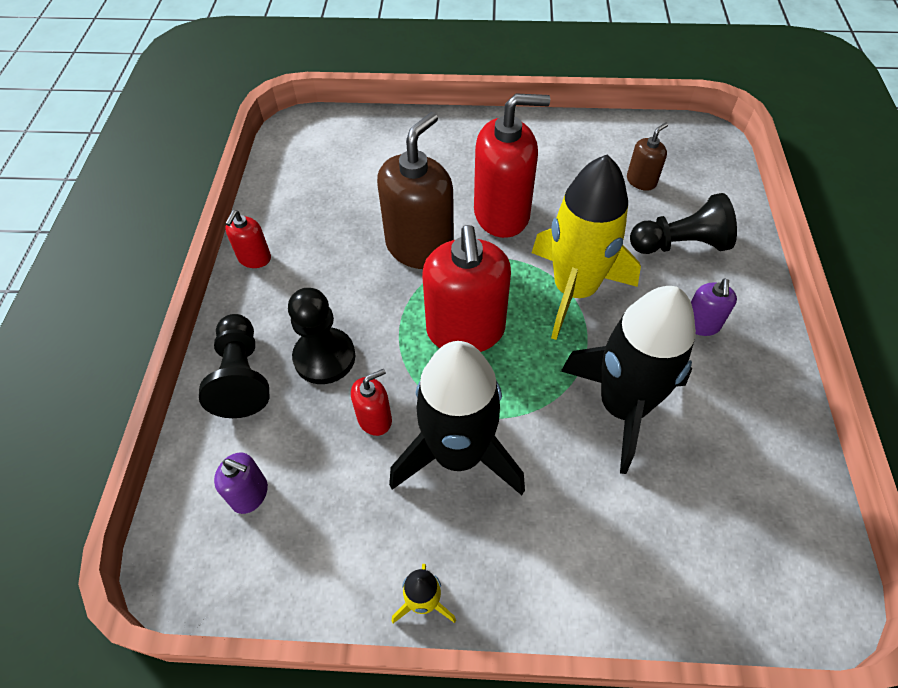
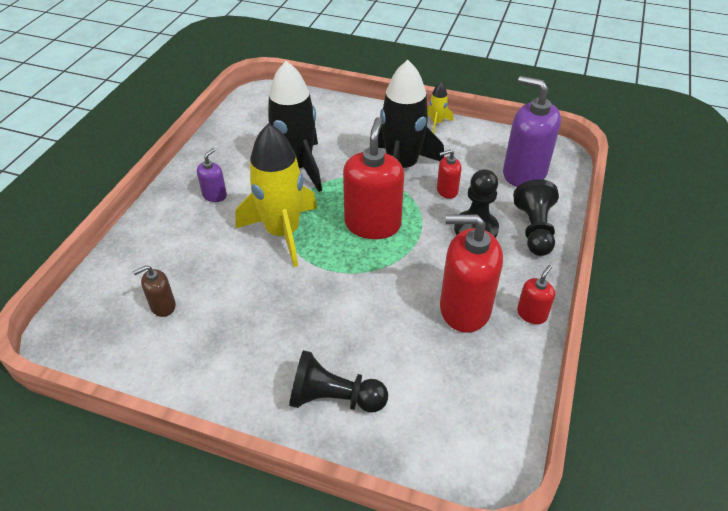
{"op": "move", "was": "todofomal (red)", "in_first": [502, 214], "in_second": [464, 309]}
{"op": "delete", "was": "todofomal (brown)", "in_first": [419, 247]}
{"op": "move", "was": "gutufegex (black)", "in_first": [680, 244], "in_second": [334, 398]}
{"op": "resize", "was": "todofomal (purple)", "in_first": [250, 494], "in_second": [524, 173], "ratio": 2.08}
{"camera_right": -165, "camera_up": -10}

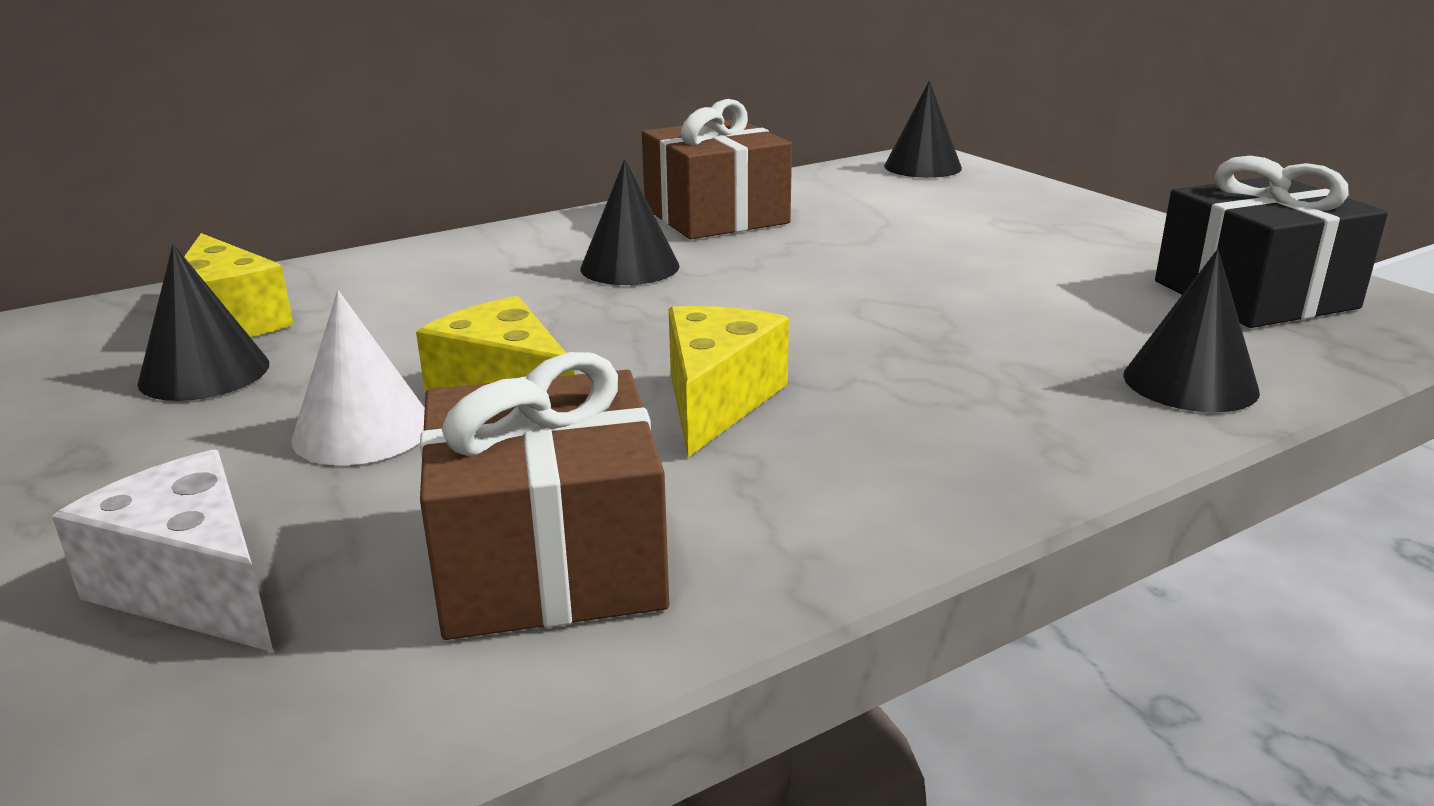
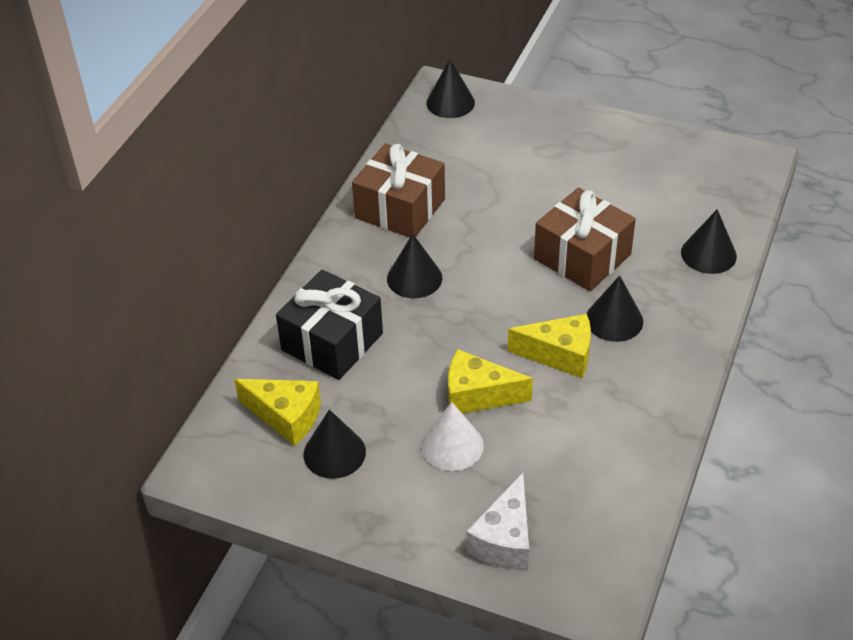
{"op": "move", "was": "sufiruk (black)", "in_first": [1254, 294], "in_second": [332, 342]}
{"op": "rotate", "was": "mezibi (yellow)", "in_first": [717, 401], "in_second": [560, 355], "clockwise": 120}
{"op": "move", "was": "sufiruk (brown)", "in_first": [549, 560], "in_second": [582, 257]}
{"op": "rotate", "was": "mezibi (white)", "in_first": [194, 587], "in_second": [504, 539], "clockwise": -75}
{"op": "insert", "now": "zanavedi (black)", "in_second": [614, 320]}
{"camera_right": -35, "camera_up": 20}

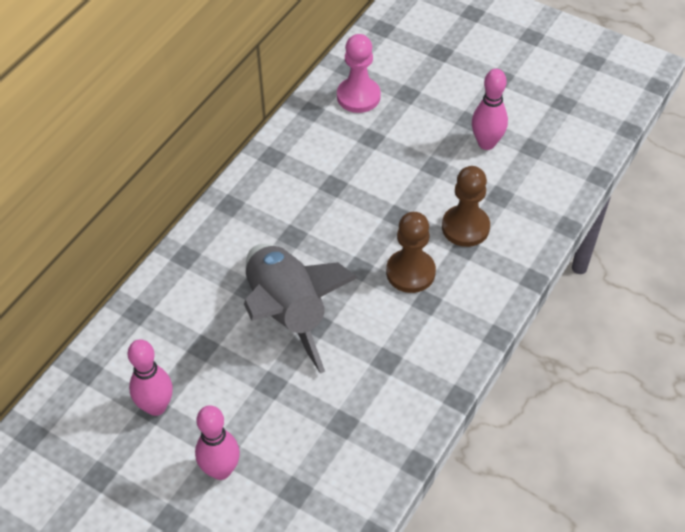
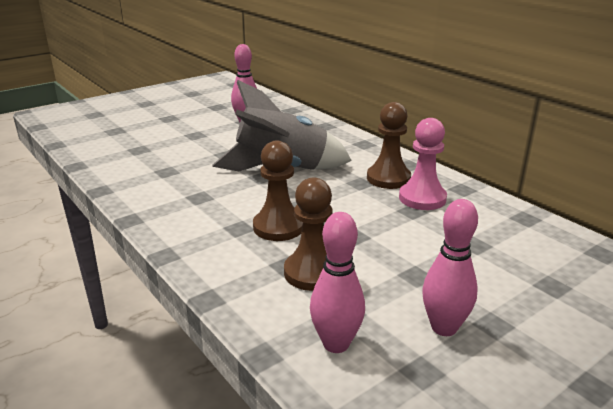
{"op": "move", "was": "gutufegex (pink)", "in_first": [358, 96], "in_second": [422, 198]}
{"op": "move", "was": "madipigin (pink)", "in_first": [221, 470], "in_second": [336, 344]}
{"op": "insert", "now": "gutufegex (brown)", "in_second": [388, 178]}
{"camera_right": 110, "camera_up": -25}

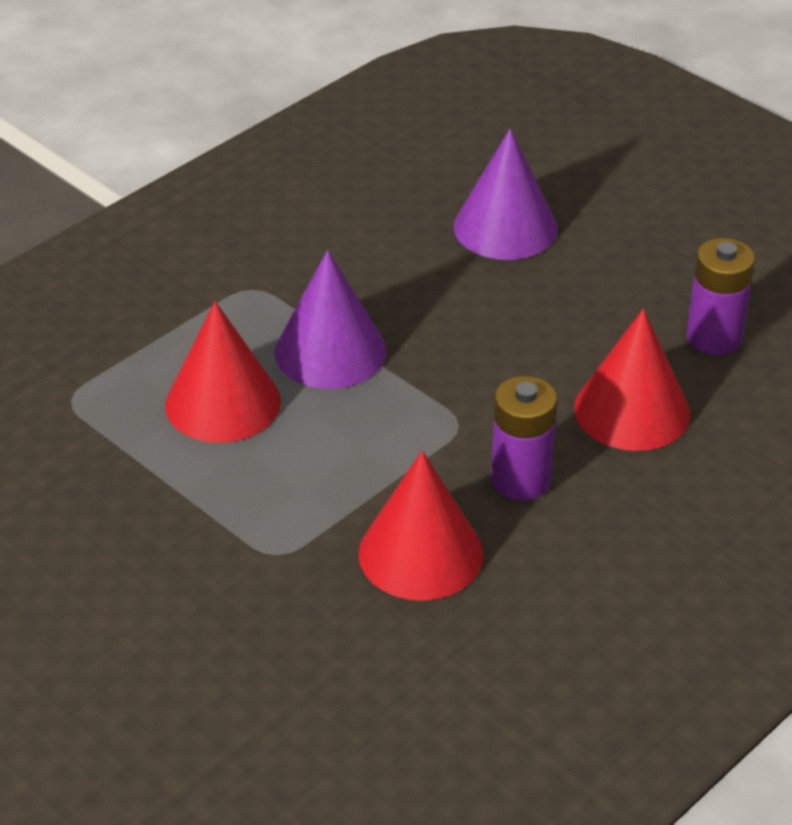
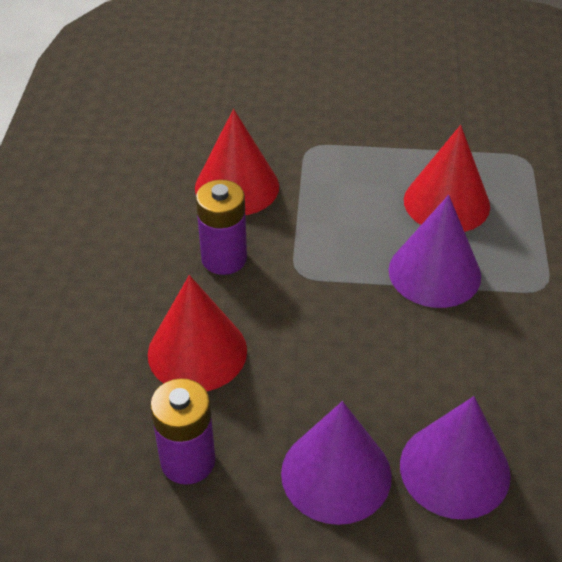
{"op": "insert", "now": "zanavedi (purple)", "in_second": [336, 474]}
{"camera_right": 140, "camera_up": 5}

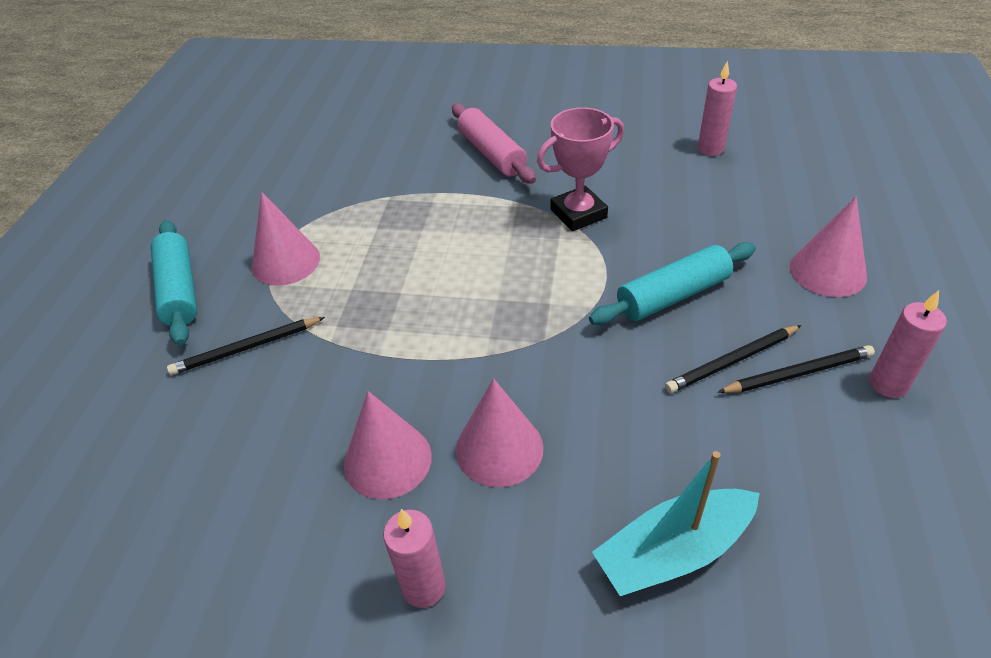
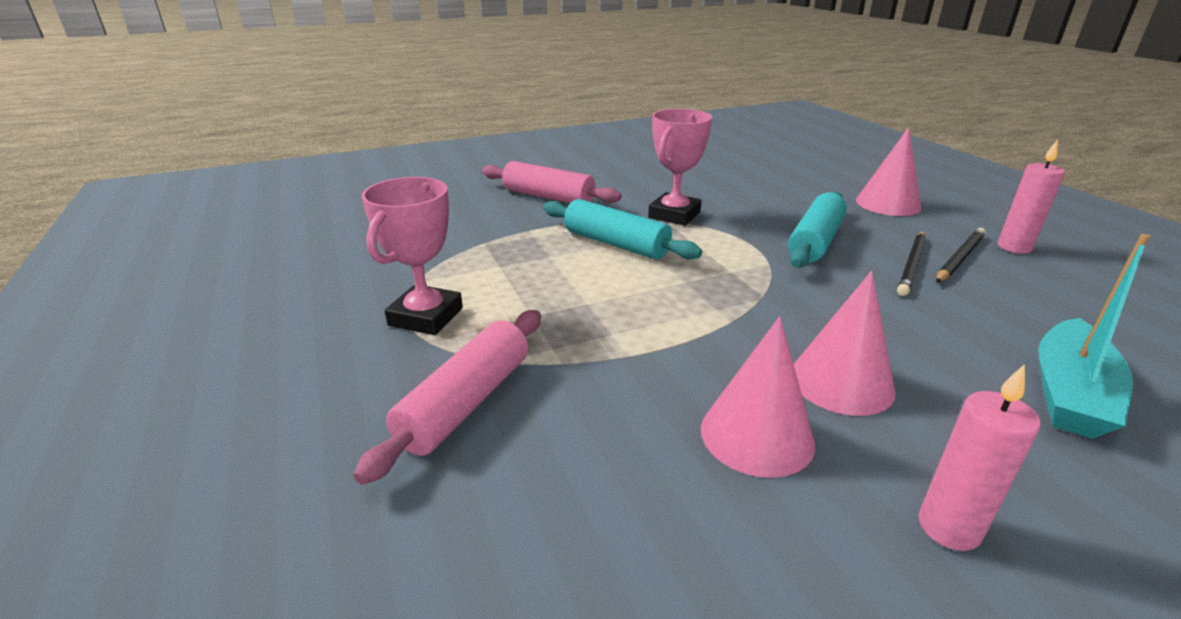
{"op": "delete", "was": "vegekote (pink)", "in_first": [710, 149]}
{"op": "replace", "was": "zanavedi (pink)", "now": "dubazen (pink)", "in_first": [286, 262], "in_second": [426, 317]}
{"op": "move", "was": "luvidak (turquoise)", "in_first": [179, 290], "in_second": [616, 244]}
{"op": "replace", "was": "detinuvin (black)", "now": "luvidak (pink)", "in_first": [246, 348], "in_second": [466, 403]}
{"camera_right": -35, "camera_up": -15}

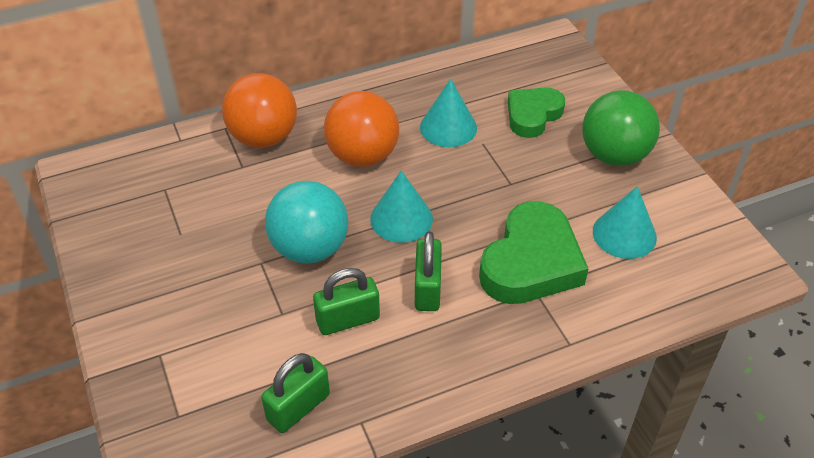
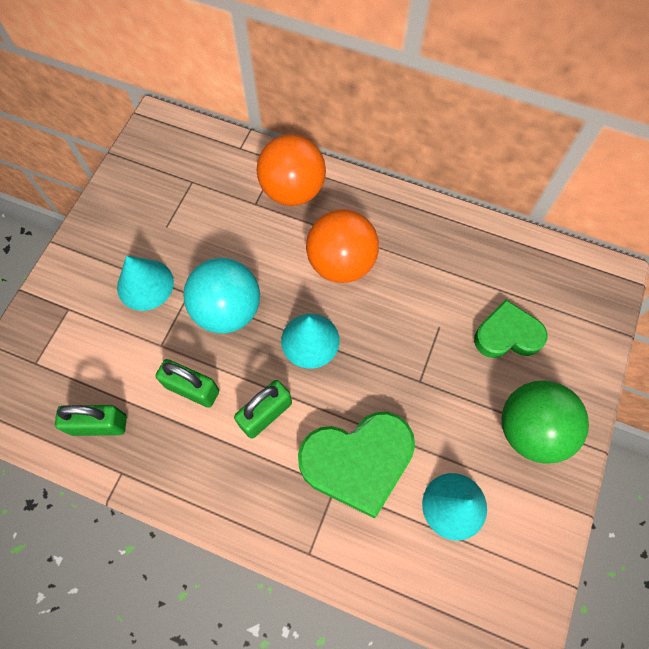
{"op": "move", "was": "zanavedi (turquoise)", "in_first": [448, 127], "in_second": [145, 284]}
{"camera_right": 45, "camera_up": 20}

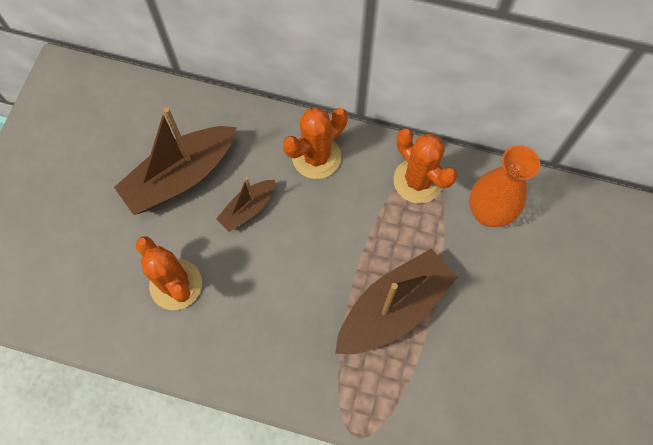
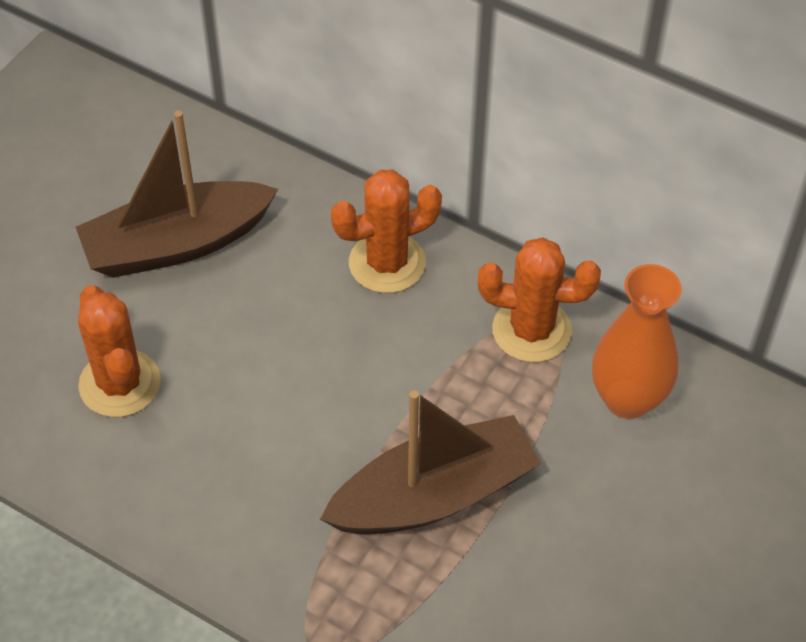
{"op": "rotate", "was": "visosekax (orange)", "in_first": [418, 181], "in_second": [531, 330], "clockwise": -60}
{"op": "delete", "was": "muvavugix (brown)", "in_first": [248, 209]}
{"camera_right": 15, "camera_up": -15}

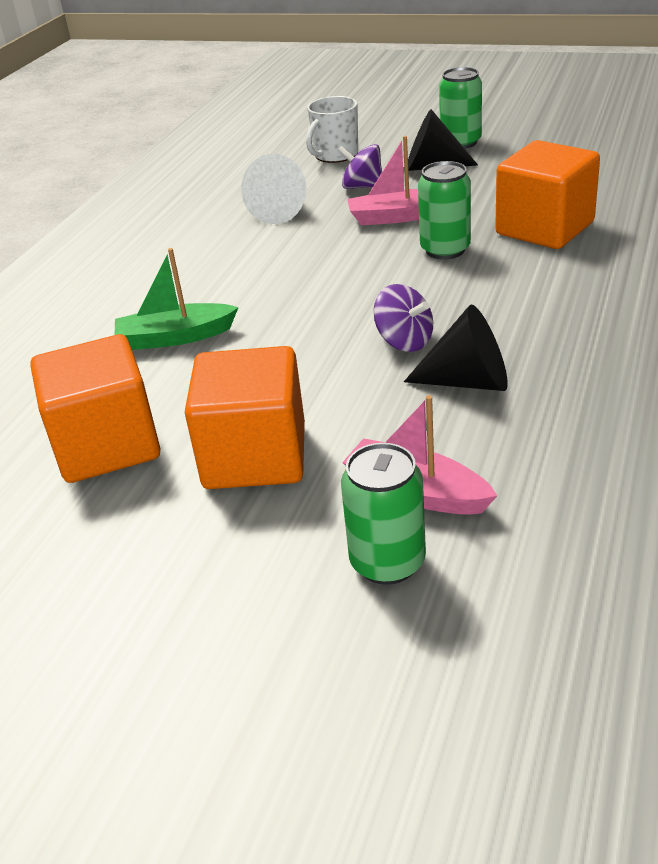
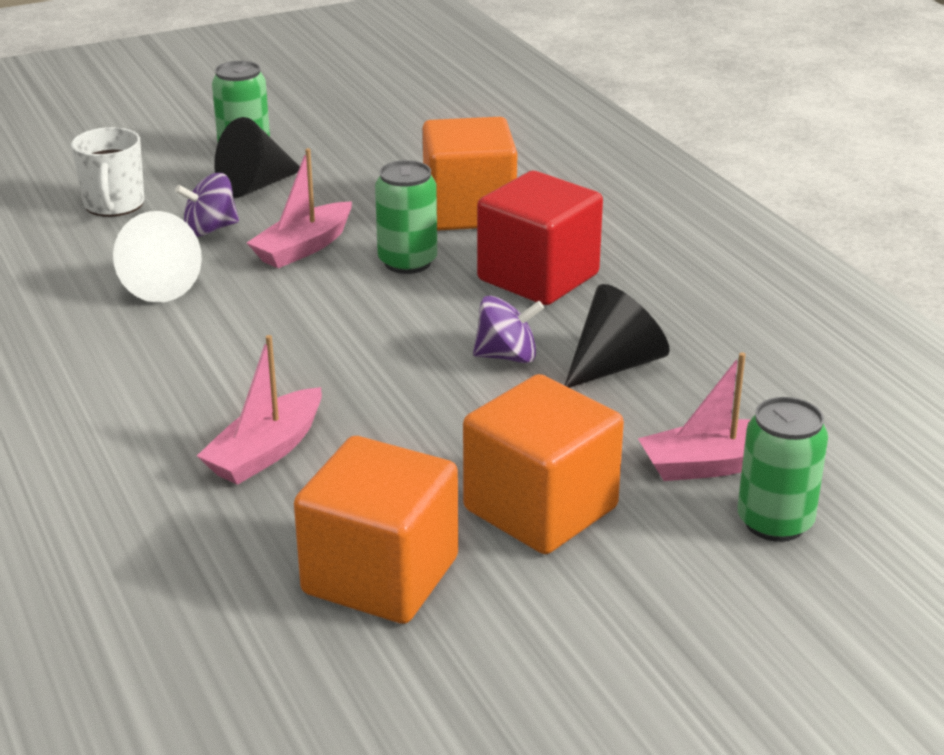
{"op": "recolor", "was": "muvavugix (green)", "now": "muvavugix (pink)", "in_first": [175, 337], "in_second": [266, 452]}
{"op": "insert", "now": "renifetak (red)", "in_second": [538, 277]}
{"camera_right": -50, "camera_up": -5}

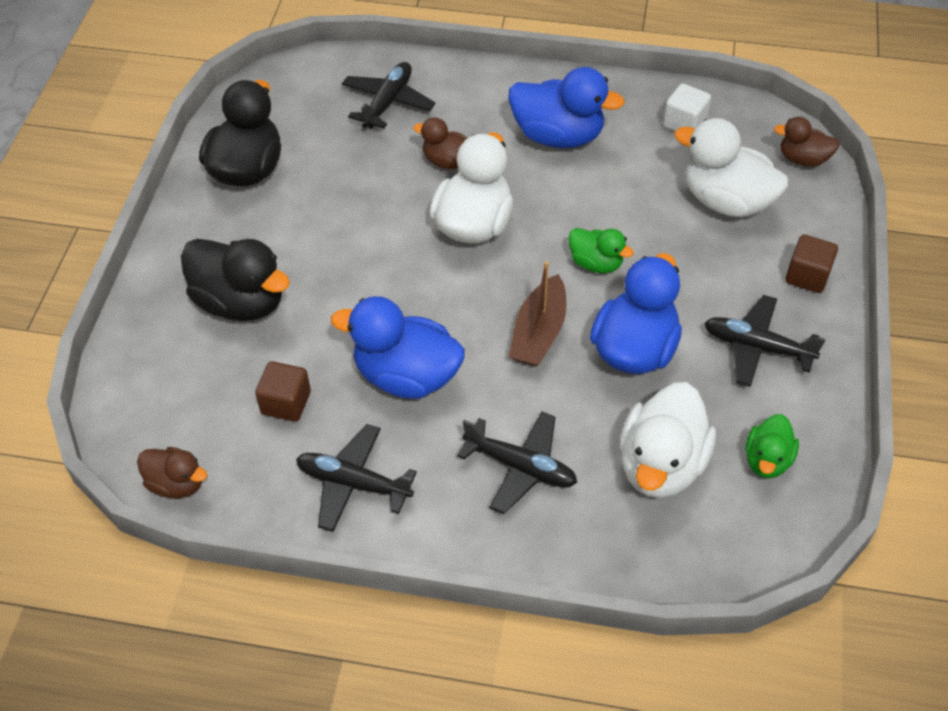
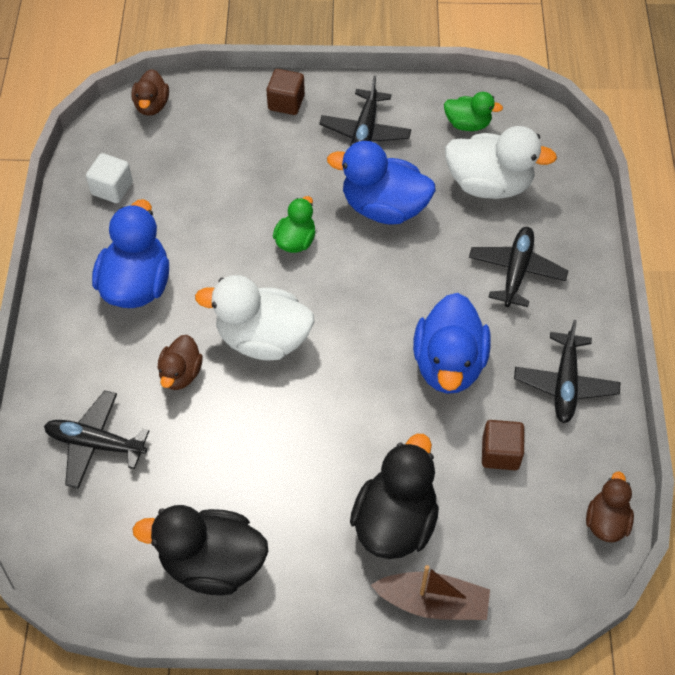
{"op": "delete", "was": "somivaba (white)", "in_first": [726, 201]}
{"op": "move", "was": "muvavugix (brown)", "in_first": [539, 333], "in_second": [433, 602]}
{"camera_right": -100, "camera_up": 5}

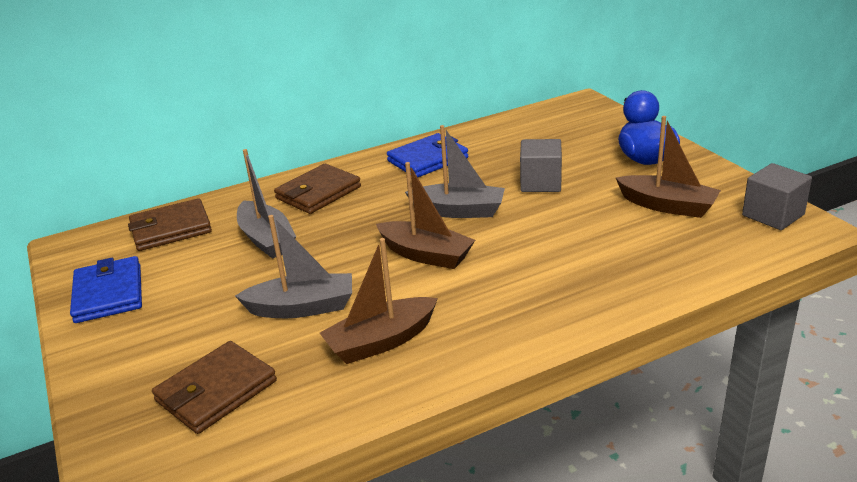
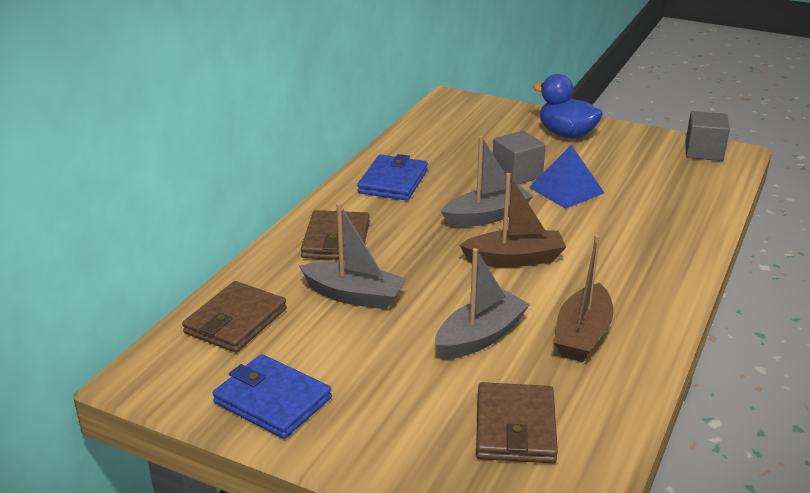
{"op": "delete", "was": "muvavugix (brown)", "in_first": [667, 206]}
{"op": "insert", "now": "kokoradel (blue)", "in_second": [566, 190]}
{"camera_right": -40, "camera_up": 0}

